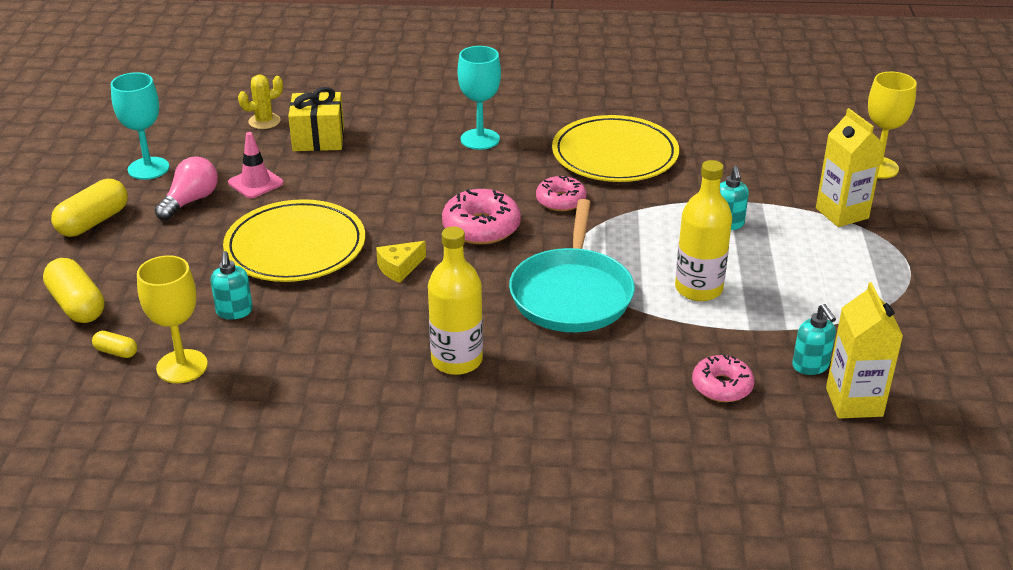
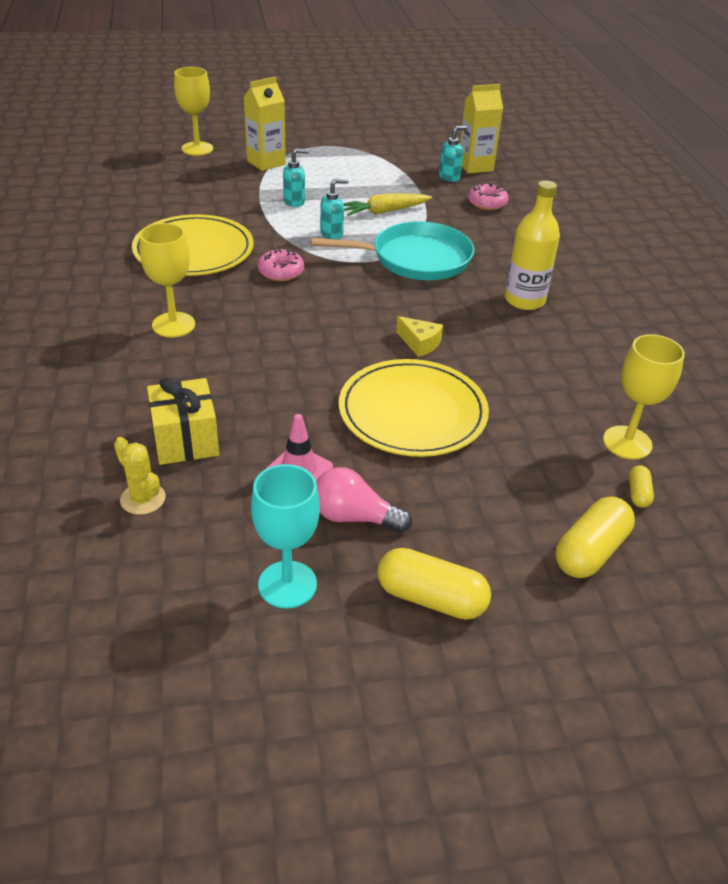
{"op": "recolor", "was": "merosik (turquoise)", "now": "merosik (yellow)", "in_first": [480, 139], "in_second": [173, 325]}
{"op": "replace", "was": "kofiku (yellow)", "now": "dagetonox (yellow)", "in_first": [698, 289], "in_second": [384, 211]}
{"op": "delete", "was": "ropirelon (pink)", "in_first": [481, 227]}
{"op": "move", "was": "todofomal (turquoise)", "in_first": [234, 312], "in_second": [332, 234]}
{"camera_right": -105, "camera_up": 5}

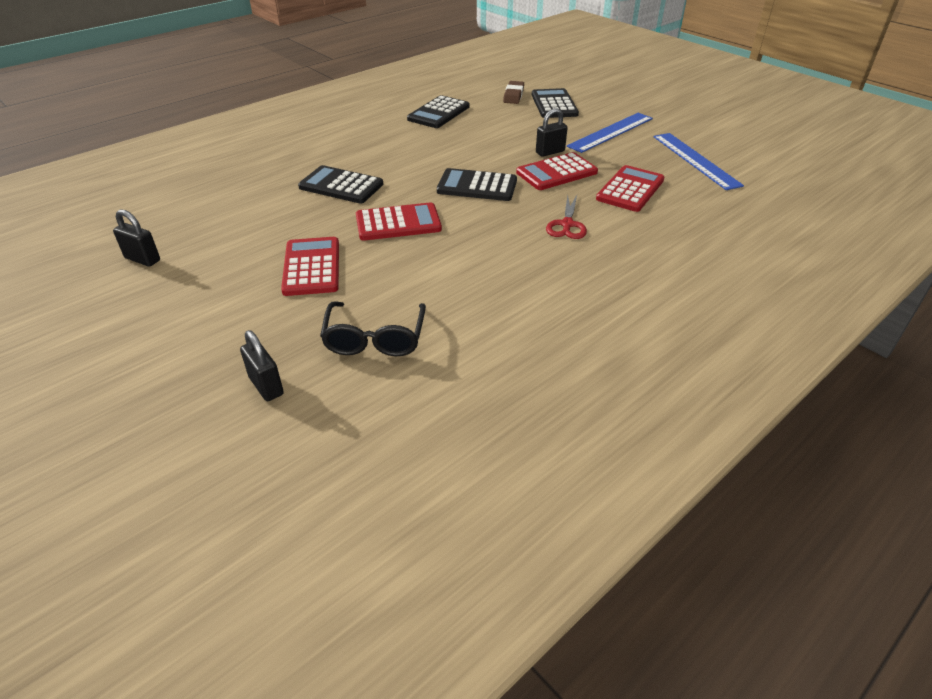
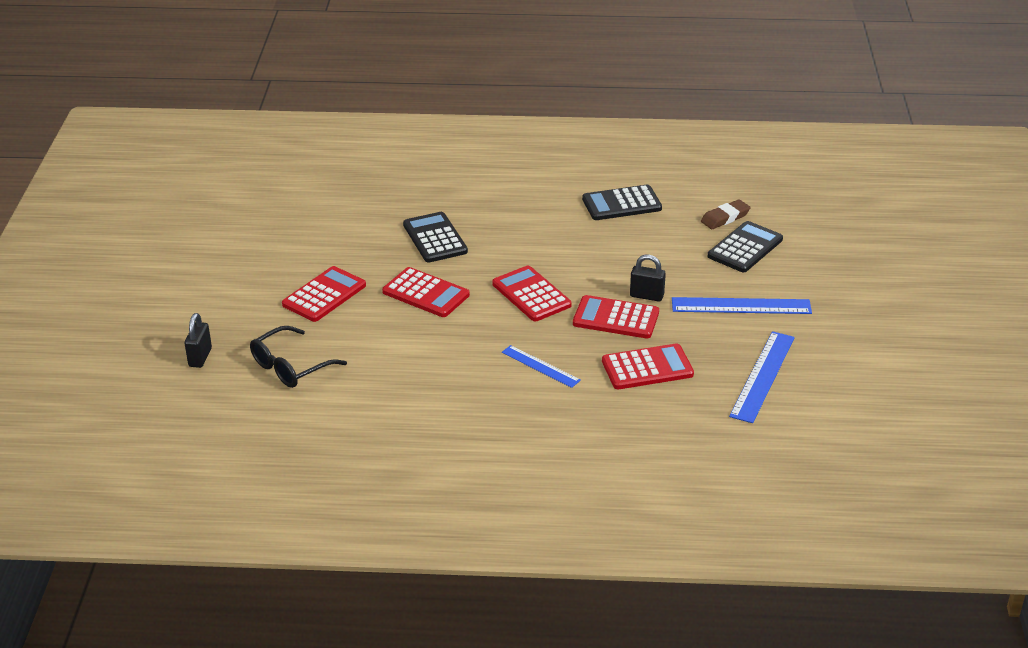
{"op": "recolor", "was": "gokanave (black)", "now": "gokanave (red)", "in_first": [477, 186], "in_second": [531, 295]}
{"op": "replace", "was": "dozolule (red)", "now": "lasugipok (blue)", "in_first": [567, 224], "in_second": [540, 366]}
{"op": "delete", "was": "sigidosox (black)", "in_first": [142, 259]}
{"camera_right": 45, "camera_up": -5}

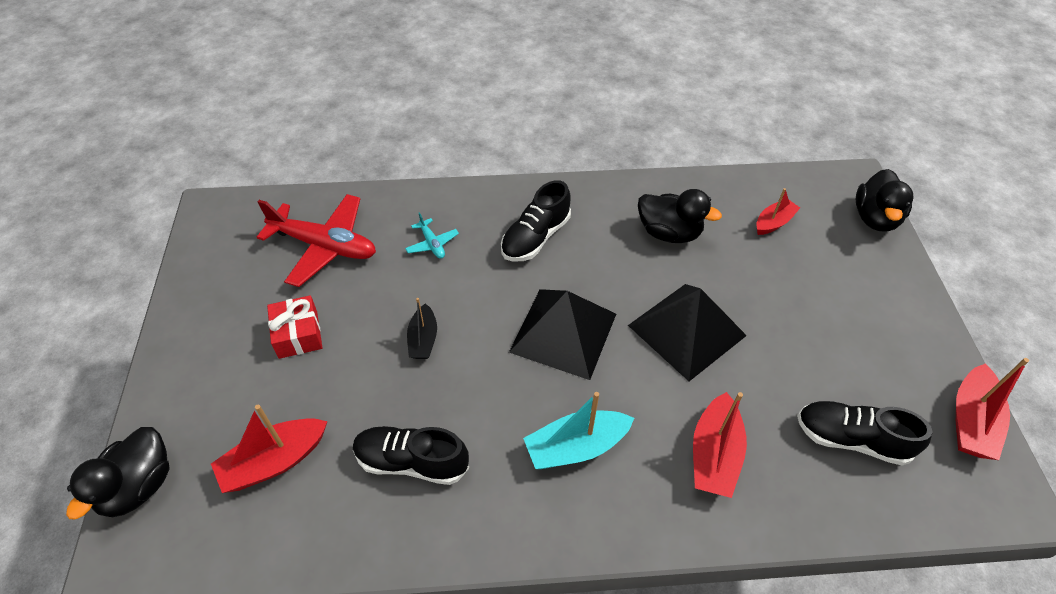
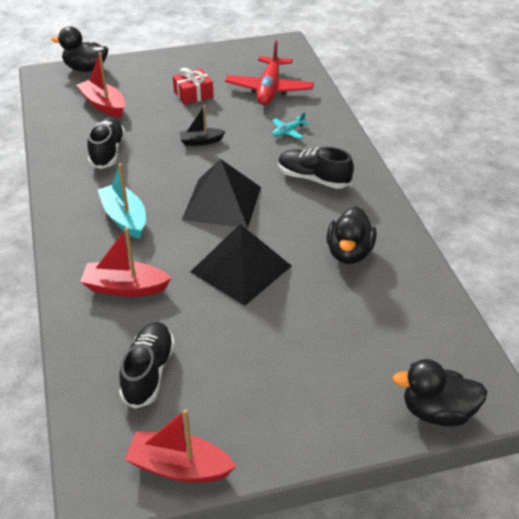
{"op": "delete", "was": "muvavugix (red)", "in_first": [773, 222]}
{"camera_right": 80, "camera_up": -10}

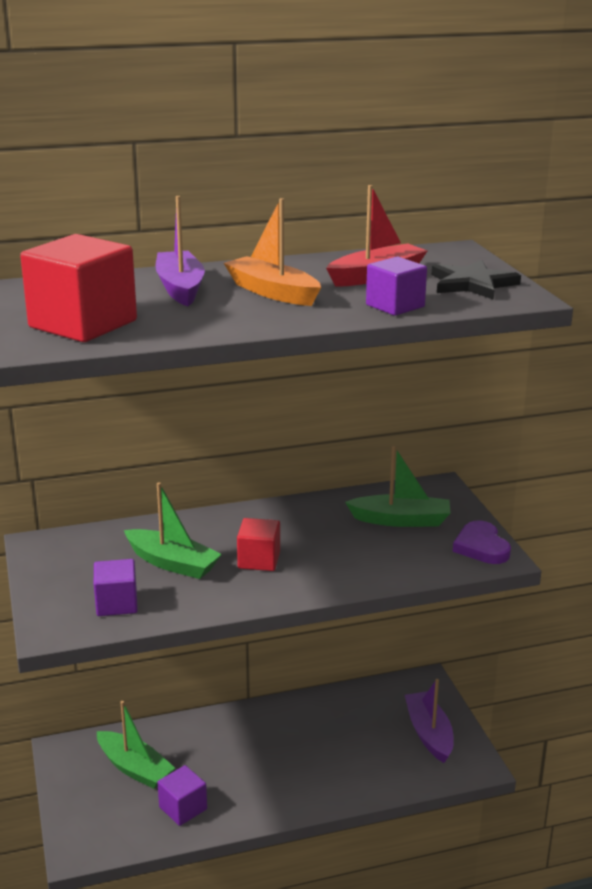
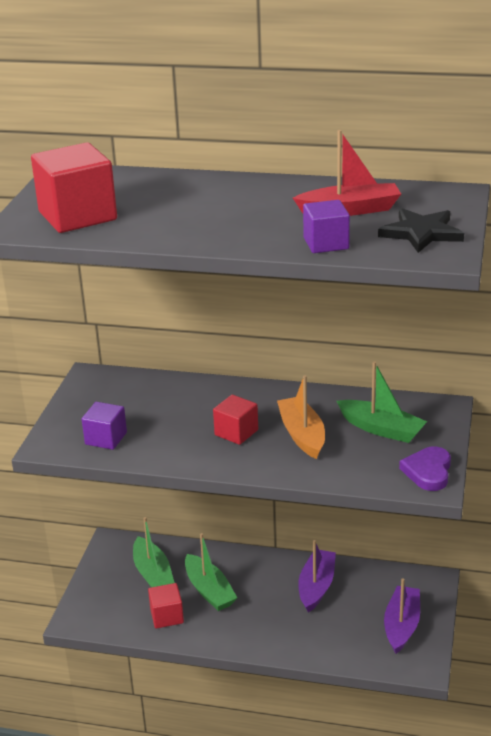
{"op": "move", "was": "muvavugix (purple)", "in_first": [180, 288], "in_second": [316, 586]}
{"op": "move", "was": "muvavugix (orange)", "in_first": [272, 292], "in_second": [302, 435]}
{"op": "move", "was": "muvavugix (green)", "in_first": [172, 563], "in_second": [209, 590]}
{"op": "recolor", "was": "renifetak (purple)", "now": "renifetak (red)", "in_first": [183, 808], "in_second": [167, 616]}
{"camera_right": 30, "camera_up": 5}

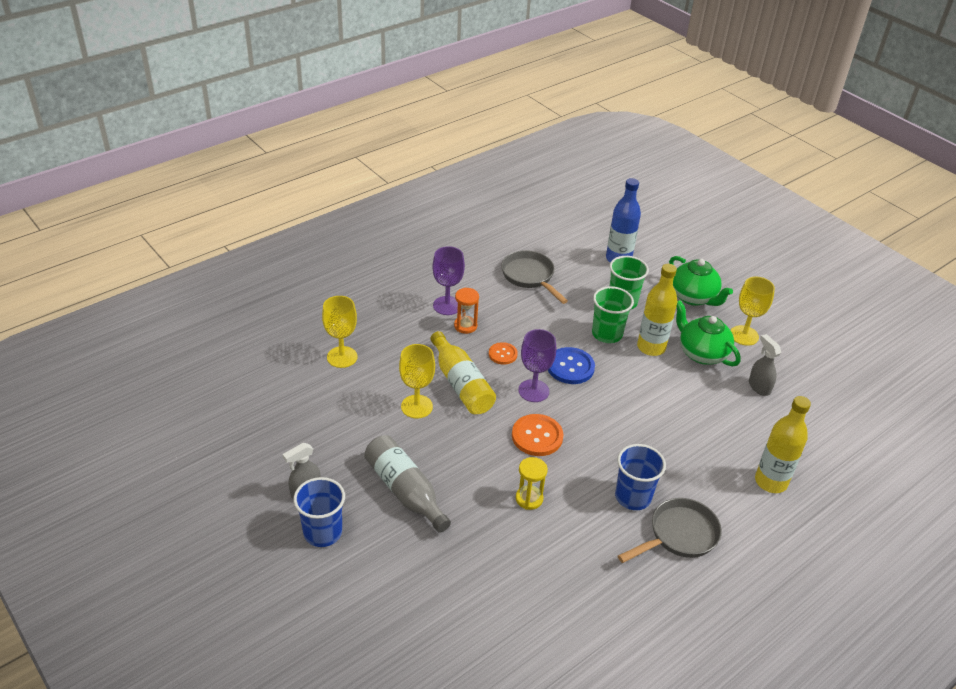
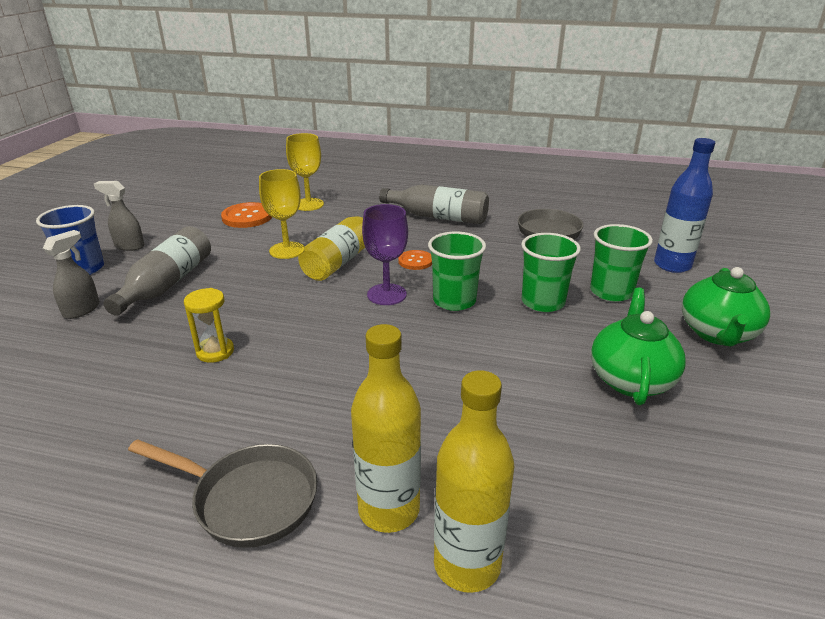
{"op": "replace", "was": "merosik (purple)", "now": "kofiku (grey)", "in_first": [447, 305], "in_second": [438, 217]}
{"op": "move", "was": "kofiku (yellow)", "in_first": [651, 347], "in_second": [389, 510]}
{"op": "delete", "was": "merosik (yellow)", "in_first": [744, 335]}
{"op": "delete", "was": "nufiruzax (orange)", "in_first": [465, 326]}
{"op": "move", "was": "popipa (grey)", "in_first": [759, 387], "in_second": [82, 310]}
{"op": "replace", "was": "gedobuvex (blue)", "now": "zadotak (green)", "in_first": [570, 367], "in_second": [454, 301]}
{"op": "move", "was": "gedobuvex (orange)", "in_first": [537, 436], "in_second": [247, 217]}
{"op": "delete", "was": "zadotak (blue)", "in_first": [633, 497]}
{"camera_right": 55, "camera_up": -10}

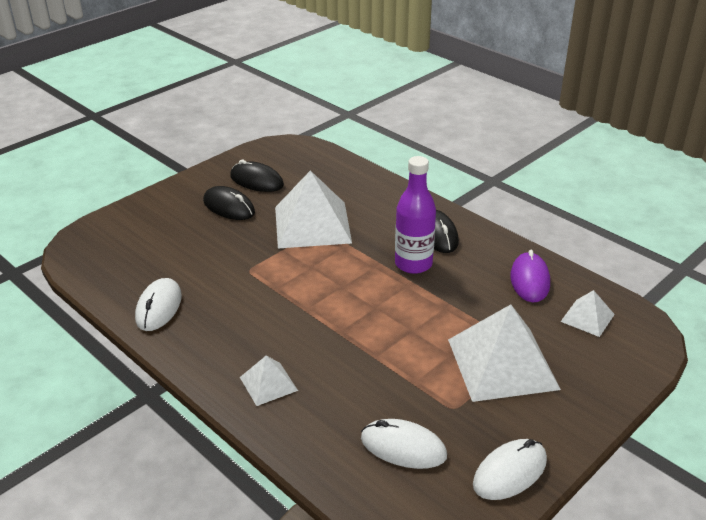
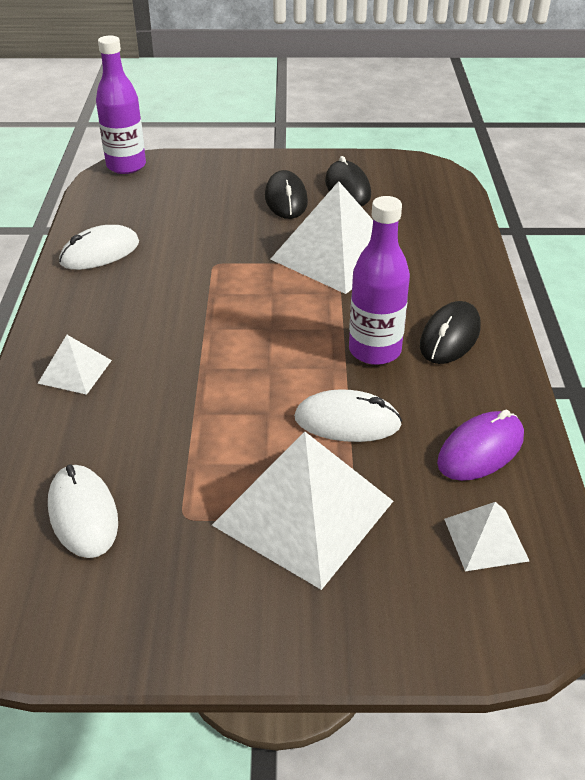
{"op": "move", "was": "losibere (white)", "in_first": [510, 472], "in_second": [347, 421]}
{"op": "insert", "now": "kofiku (purple)", "in_second": [126, 166]}
{"camera_right": 45, "camera_up": 5}

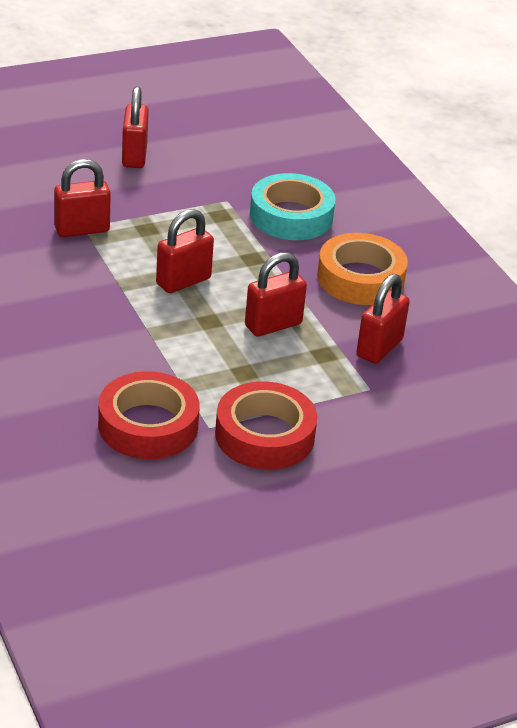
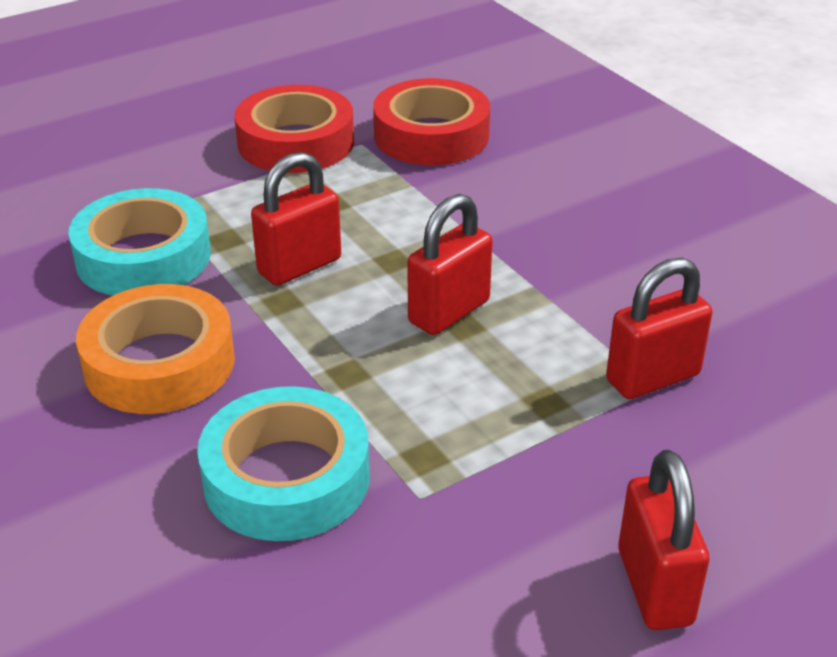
{"op": "replace", "was": "sigidosox (red)", "now": "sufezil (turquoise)", "in_first": [379, 348], "in_second": [143, 257]}
{"camera_right": 175, "camera_up": 0}

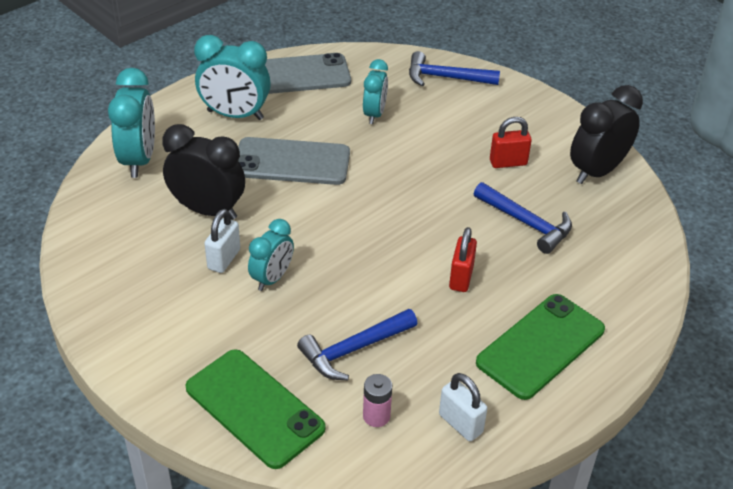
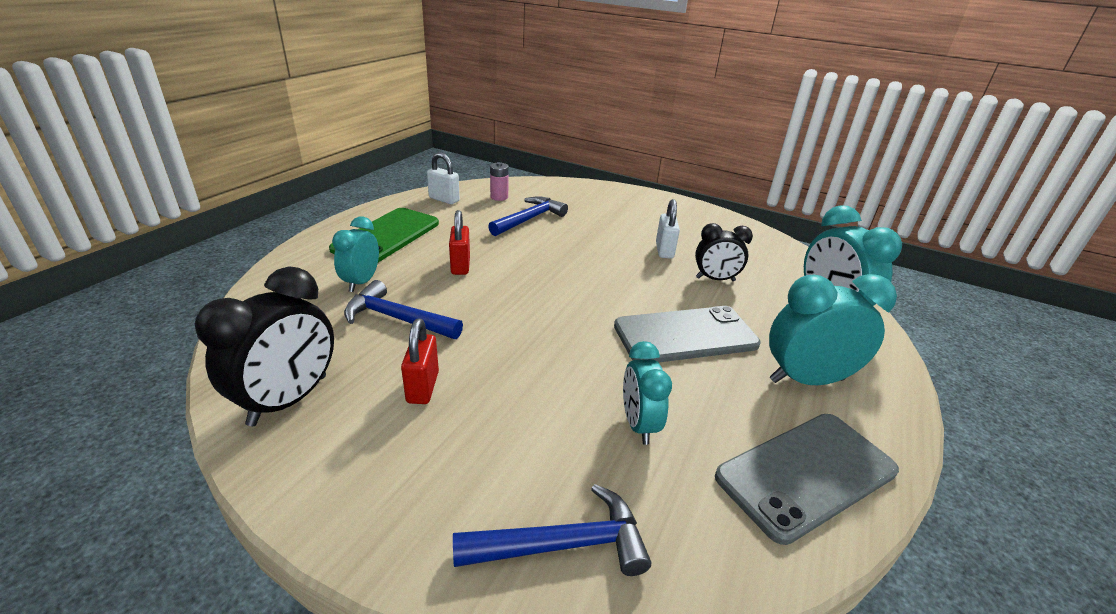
{"op": "rotate", "was": "sigidosox (red)", "in_first": [508, 162], "in_second": [423, 387], "clockwise": -60}
{"op": "resize", "was": "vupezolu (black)", "in_first": [208, 210], "in_second": [715, 279], "ratio": 0.63}
{"op": "move", "was": "vupezolu (turquoise)", "in_first": [272, 278], "in_second": [361, 282]}
{"op": "delete", "was": "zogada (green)", "in_first": [254, 408]}
{"camera_right": 160, "camera_up": -10}

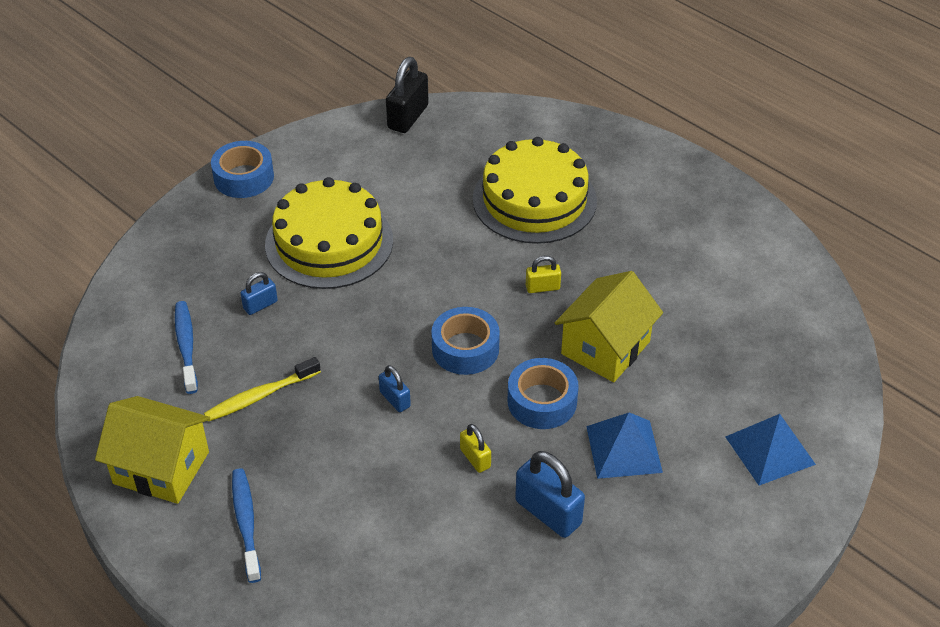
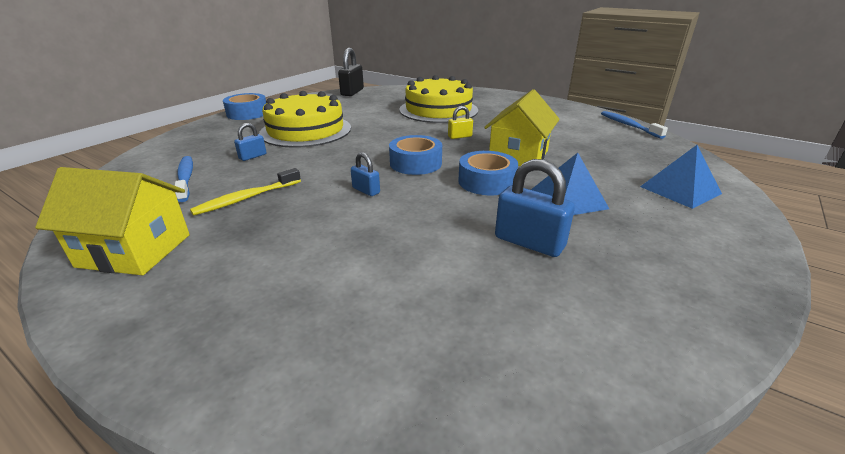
{"op": "delete", "was": "sigidosox (yellow)", "in_first": [475, 458]}
{"op": "move", "was": "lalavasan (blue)", "in_first": [246, 523], "in_second": [628, 125]}
{"camera_right": -10, "camera_up": -15}

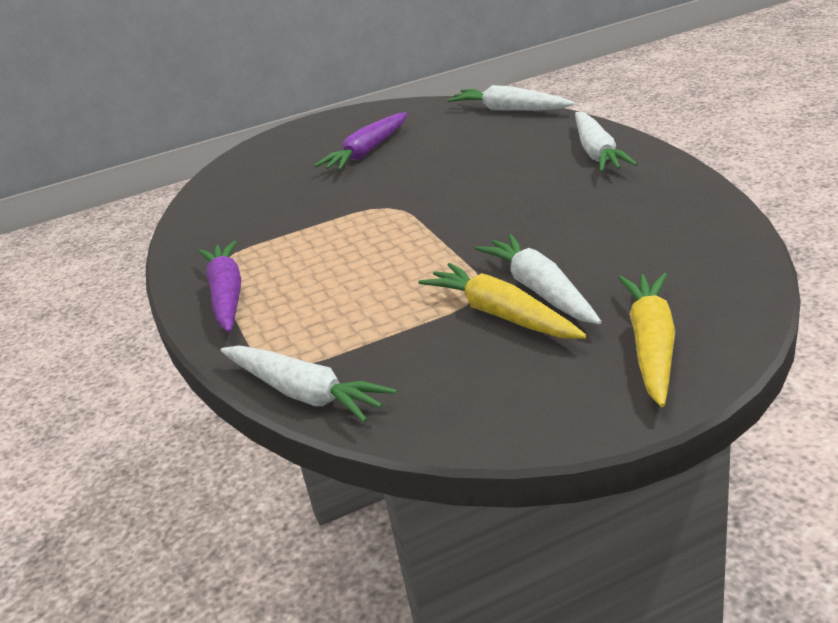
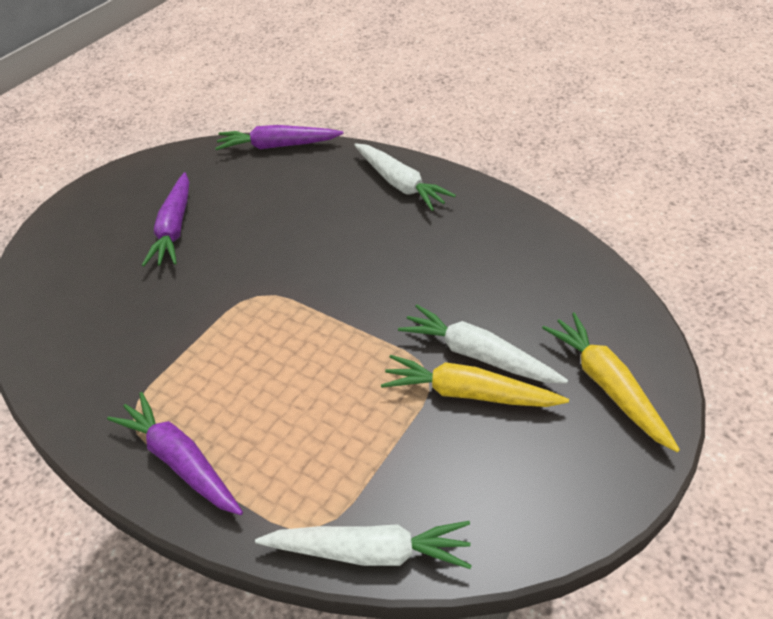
{"op": "recolor", "was": "dagetonox (white)", "now": "dagetonox (purple)", "in_first": [509, 110], "in_second": [278, 146]}
{"camera_right": -35, "camera_up": 15}

